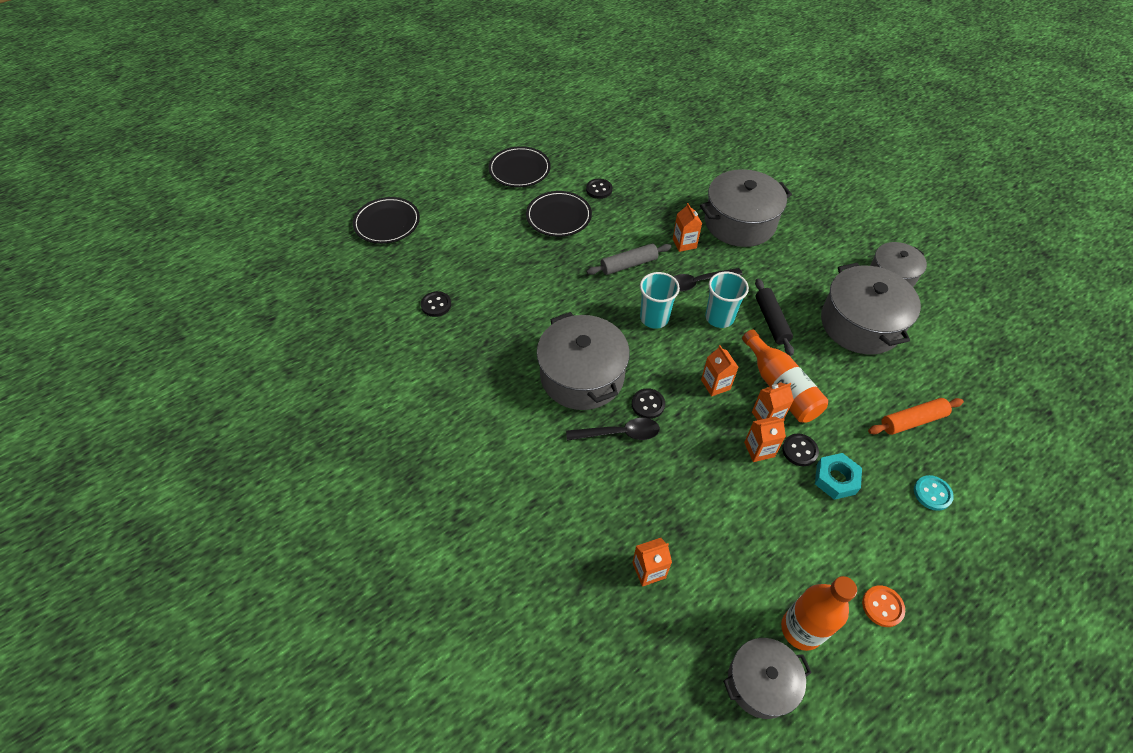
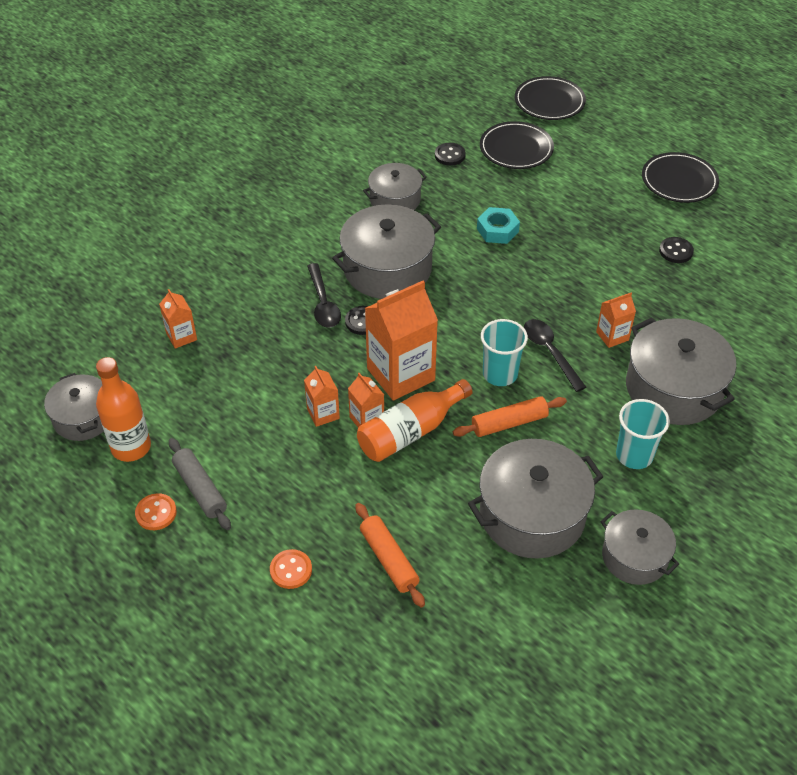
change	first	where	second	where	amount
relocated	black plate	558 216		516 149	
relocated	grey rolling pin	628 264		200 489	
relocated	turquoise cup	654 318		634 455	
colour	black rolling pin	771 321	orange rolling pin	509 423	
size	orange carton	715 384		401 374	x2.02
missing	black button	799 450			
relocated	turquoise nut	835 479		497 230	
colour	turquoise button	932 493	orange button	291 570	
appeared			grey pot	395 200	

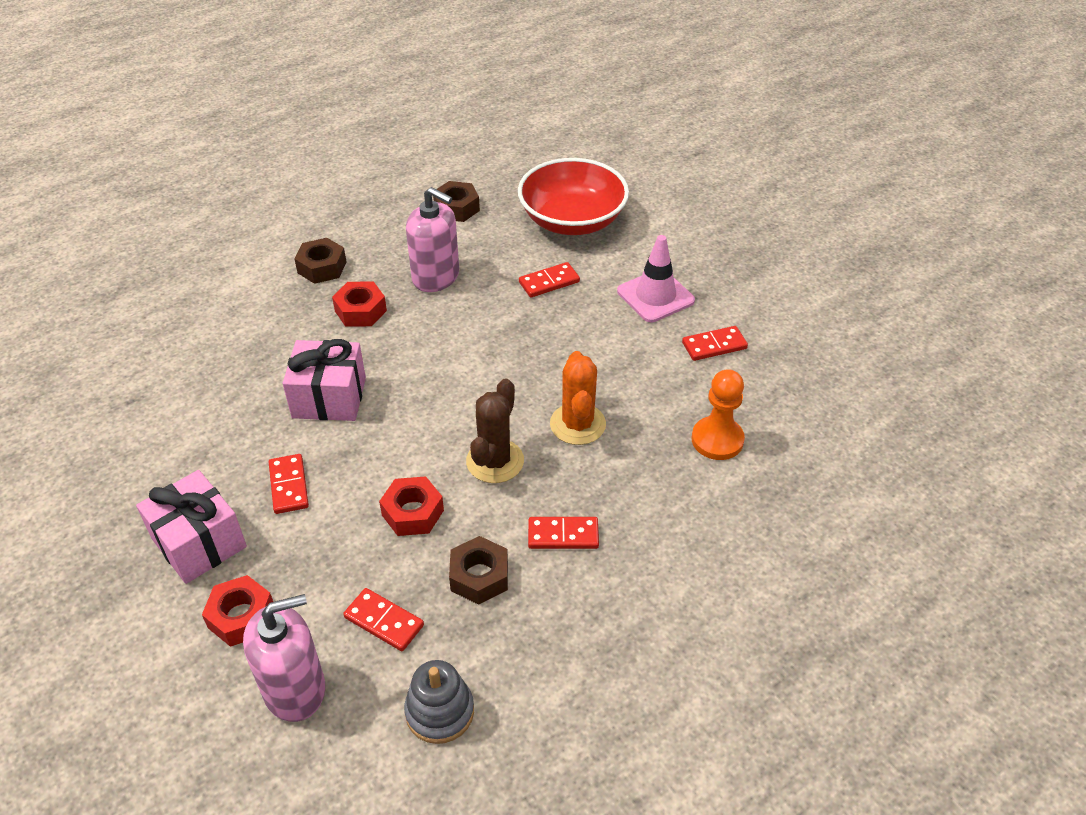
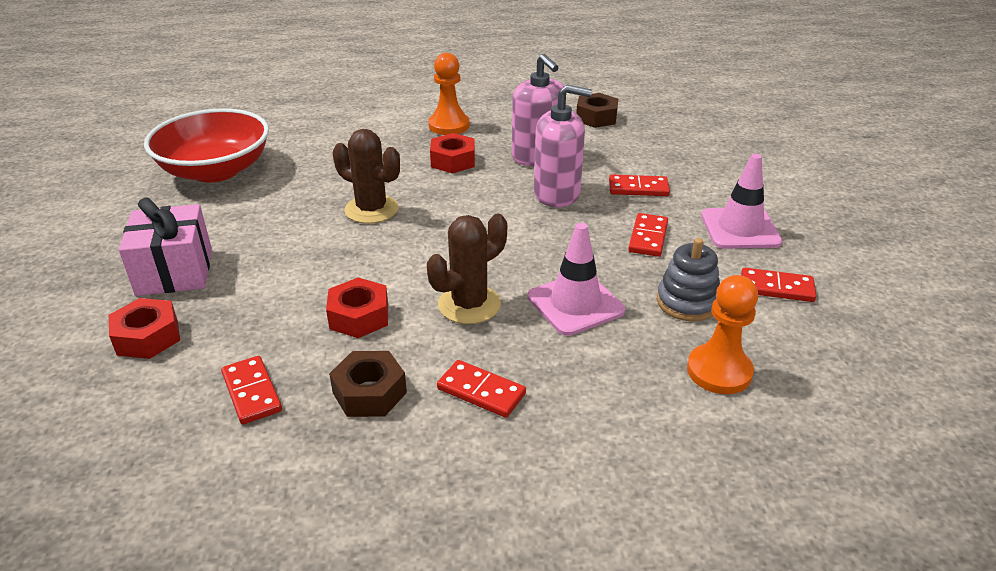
change	first	where	second	where	amount
relocated	red bowl	572 220		216 170	
exchanged	brown nut	322 267	orange pawn	449 125	
exchanged	pink gift	329 398	brown cactus	371 209	
exchanged	orange cactus	577 424	pink traffic cone	575 304	
relocated	red domino	289 486		648 237	
relocated	pink soap dispenser	295 689		557 194	
relocated	grey stacking toy	440 712		687 302	

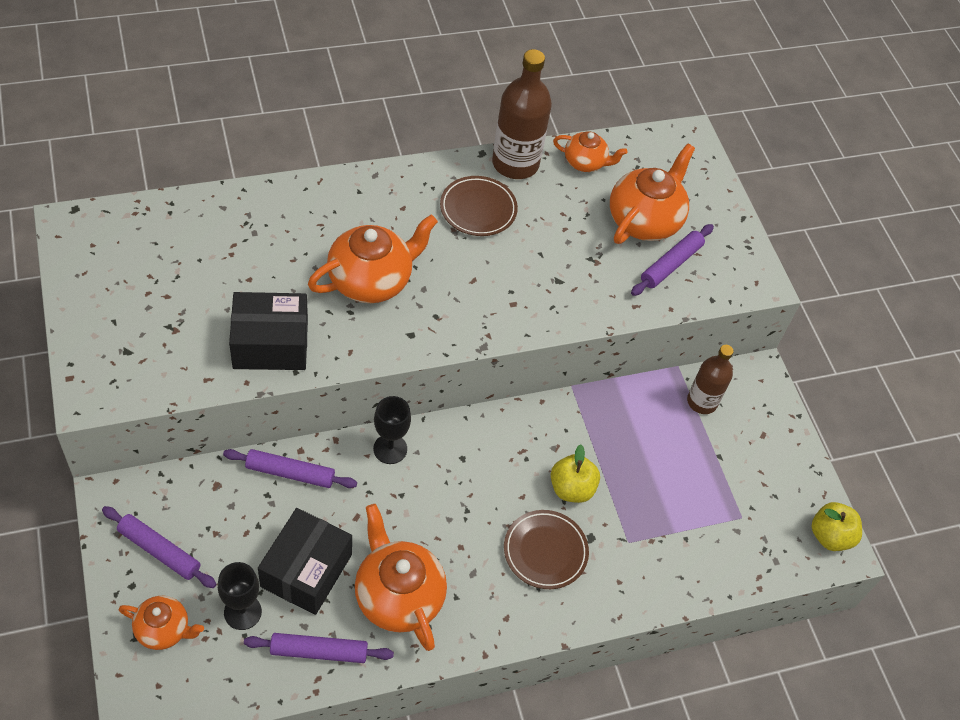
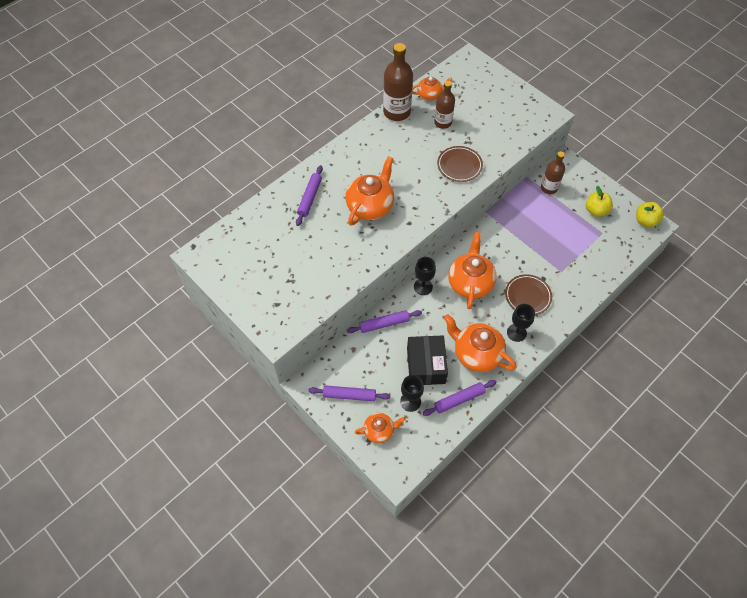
change	first	where	second	where	amount
relocated	orange teapot	644 220		470 282	
relocated	brown plate	478 209		459 166	
relocated	purple rolling pin	671 264		309 198	
missing	black box	270 344			
relocated	yellow apple	571 488		596 211	
appeared			brown bottle	443 122	
appeared			black goblet	516 332	

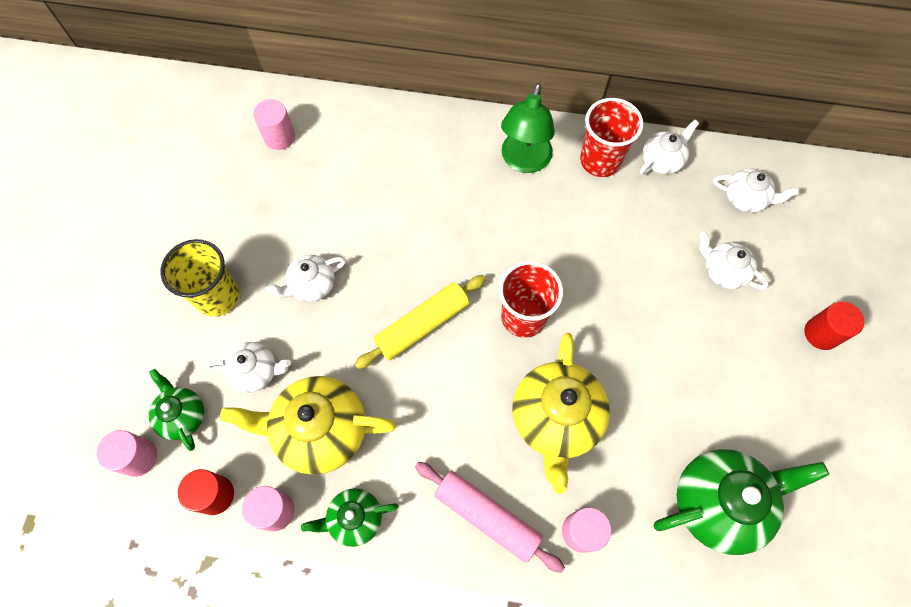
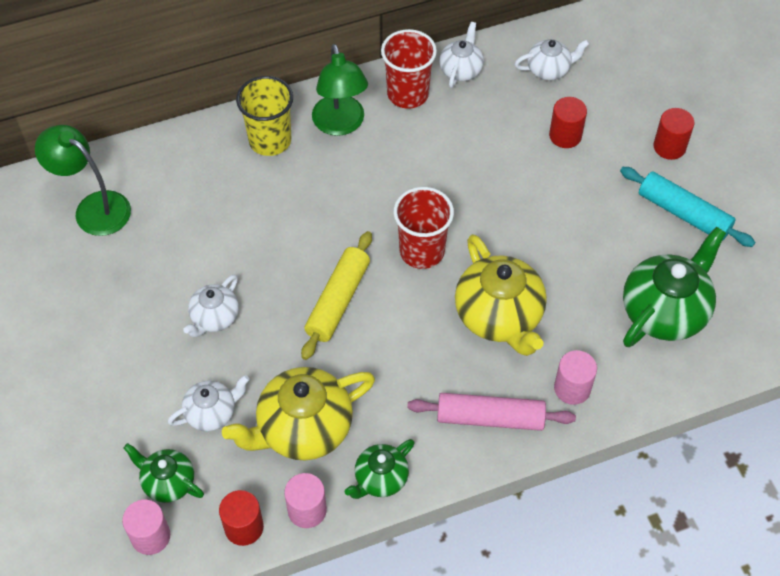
change	first	where	second	where	amount
exchanged	pink cylinder	279 137	green lamp	93 207	
exchanged	white teapot	723 271	red cylinder	565 135	
relocated	yellow cup	217 296		270 140	
appeared			turquoise rolling pin	683 213	

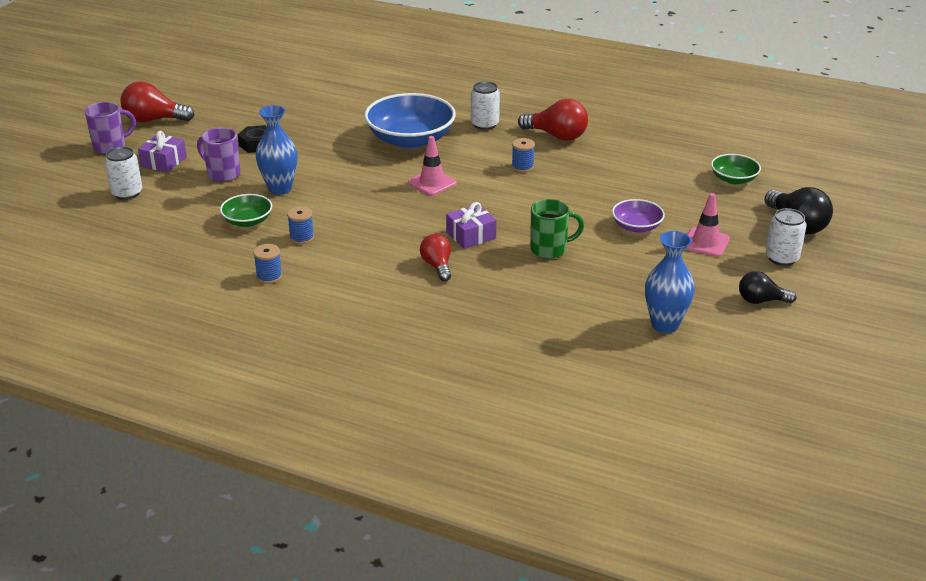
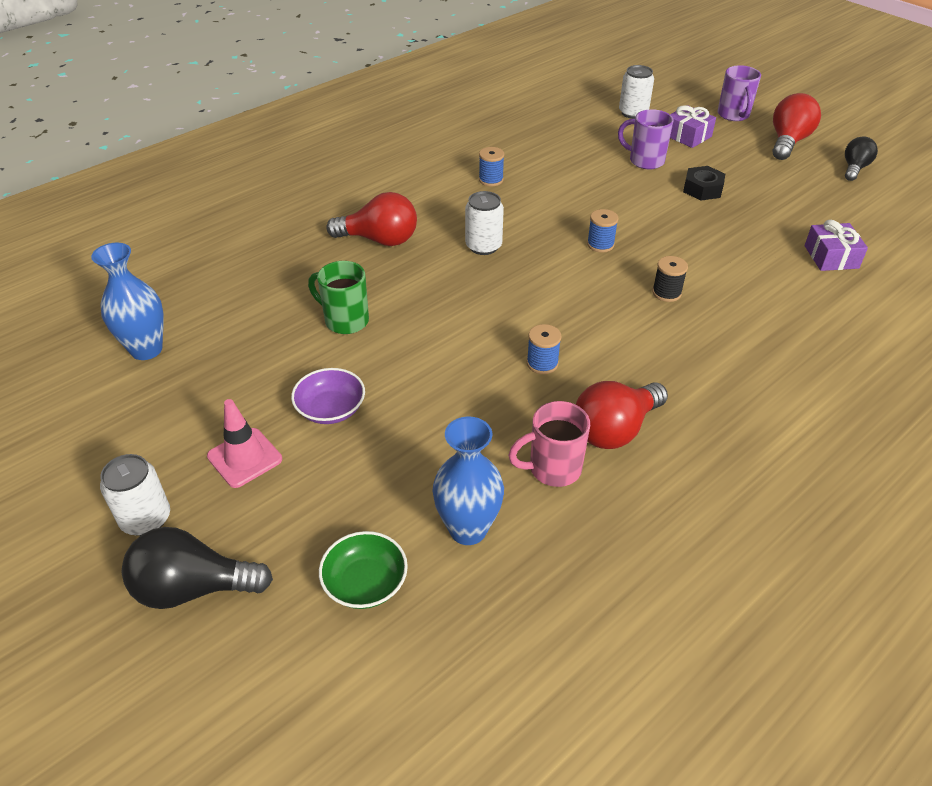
change	first	where	second	where	amount
relocated	white can	484 124		483 246	
exchanged	blue bowl	410 139	black spool	666 293	
relocated	blue vase	280 189		468 529	
spun	purple mug	222 174		645 161	120 degrees counterclockwise
missing	pink traffic cone	432 183			
missing	green bowl	247 221			
spun	green mug	550 249		345 320	105 degrees clockwise
relocated	purple gift	471 235		831 257	
size	red light bulb	437 266		380 240	x1.56
relocated	blue spool	269 276		600 244	
relocated	black light bulb	761 301		854 168	
appeared			pink mug	552 469	

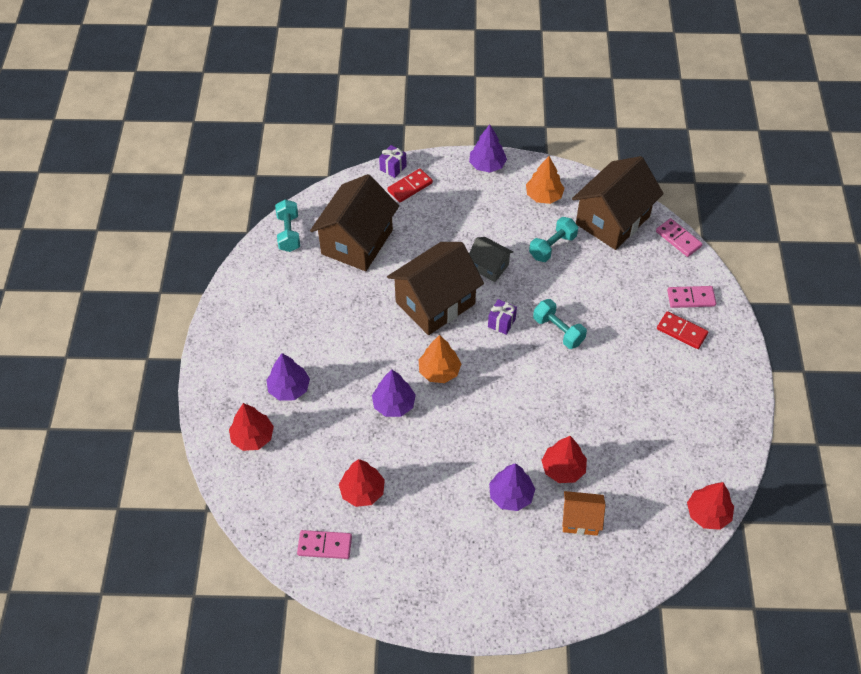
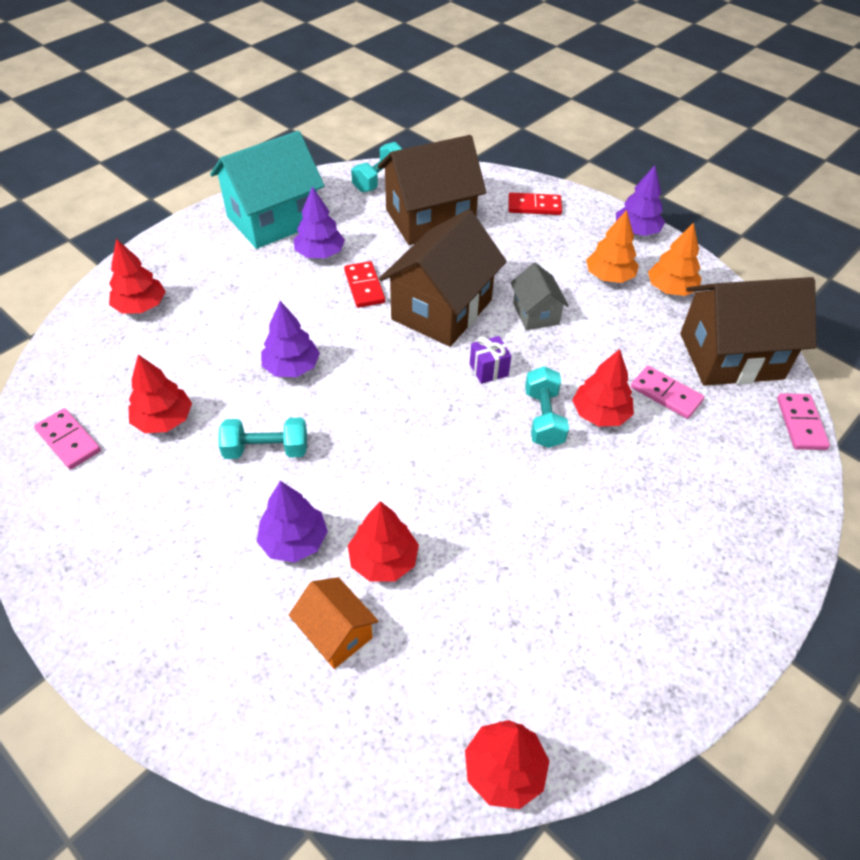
change	first	where	second	where	amount
missing	purple gift	393 168			
relocated	turquoise dumbbell	552 247		266 450	
spun	brown house	435 303		441 310	60 degrees counterclockwise
relocated	pink domino	691 298		666 394	
relocated	red domino	682 331		364 287	
relocated	orange tree	439 371		609 276	
relocated	purple tree	289 388		320 253	
appeared			turquoise house	273 220	
appeared			red tree	600 414	

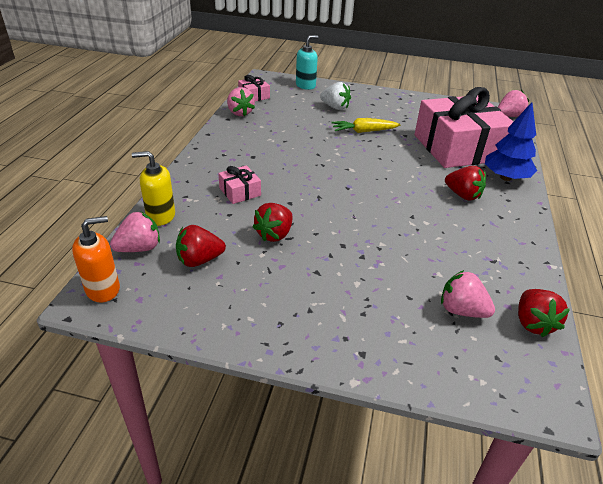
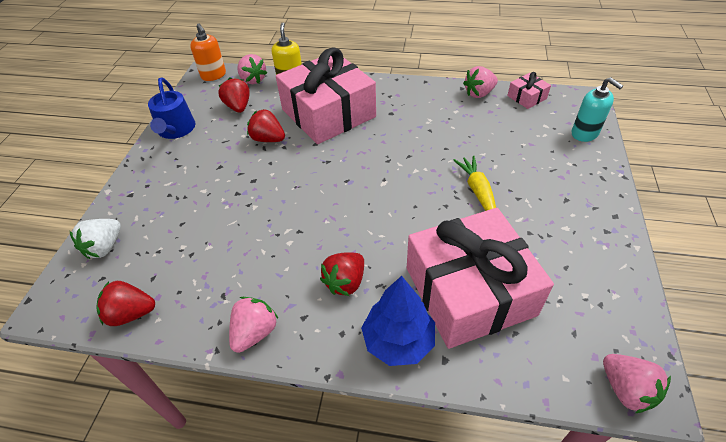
change	first	where	second	where	amount
relocated	white strawberry	335 107		104 247	
size	pink gift	240 192		328 113	x2.48
relocated	pink strawberry	461 310		255 332	
appeared			blue watering can	176 130	

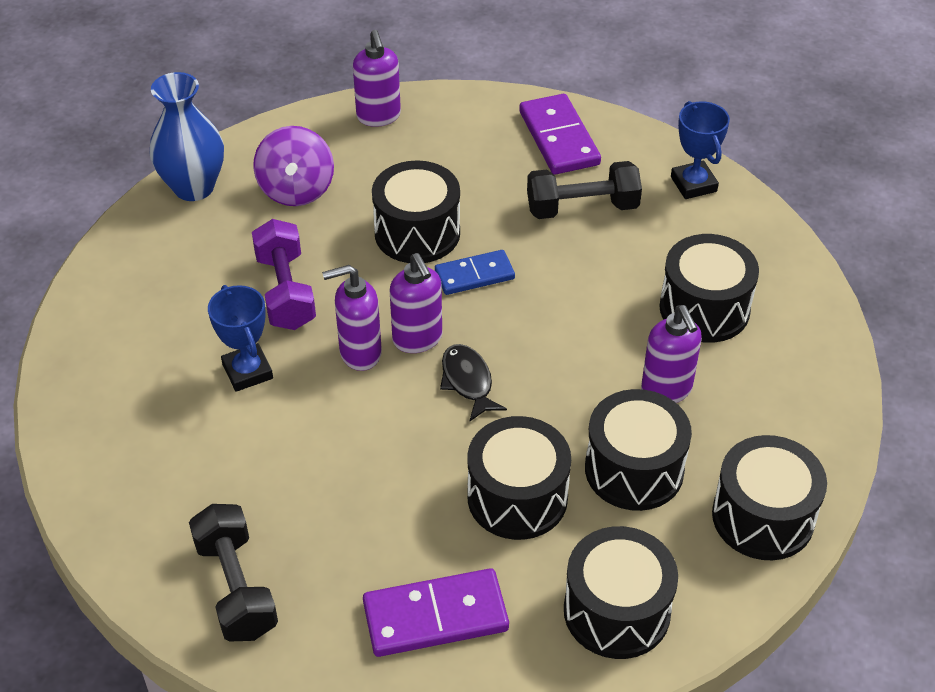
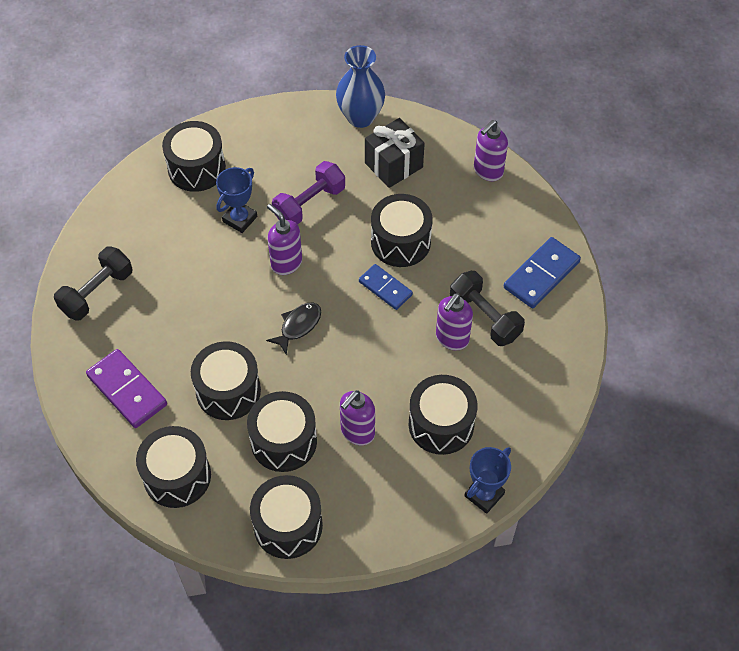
change	first	where	second	where	amount
colour	purple domino	558 138	blue domino	541 275	
relocated	blue trophy	693 184		484 495	
exchanged	purple spinning top	296 190	black gift	393 165	
relocated	purple soap dispenser	417 339		451 339	
appeared			black drum	196 168	

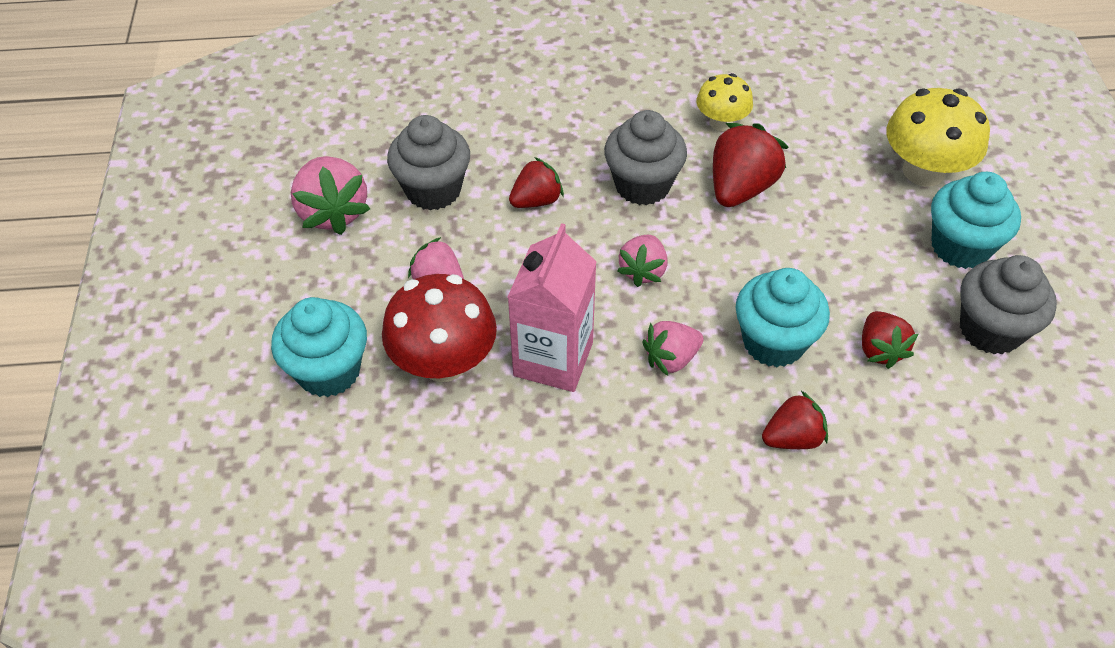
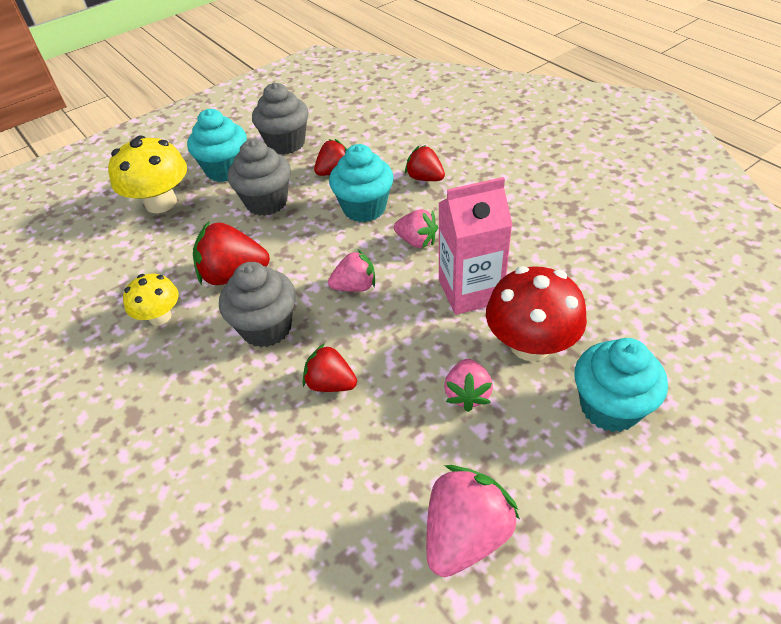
change	first	where	second	where	amount
relocated	grey cupcake	433 190		266 202	

